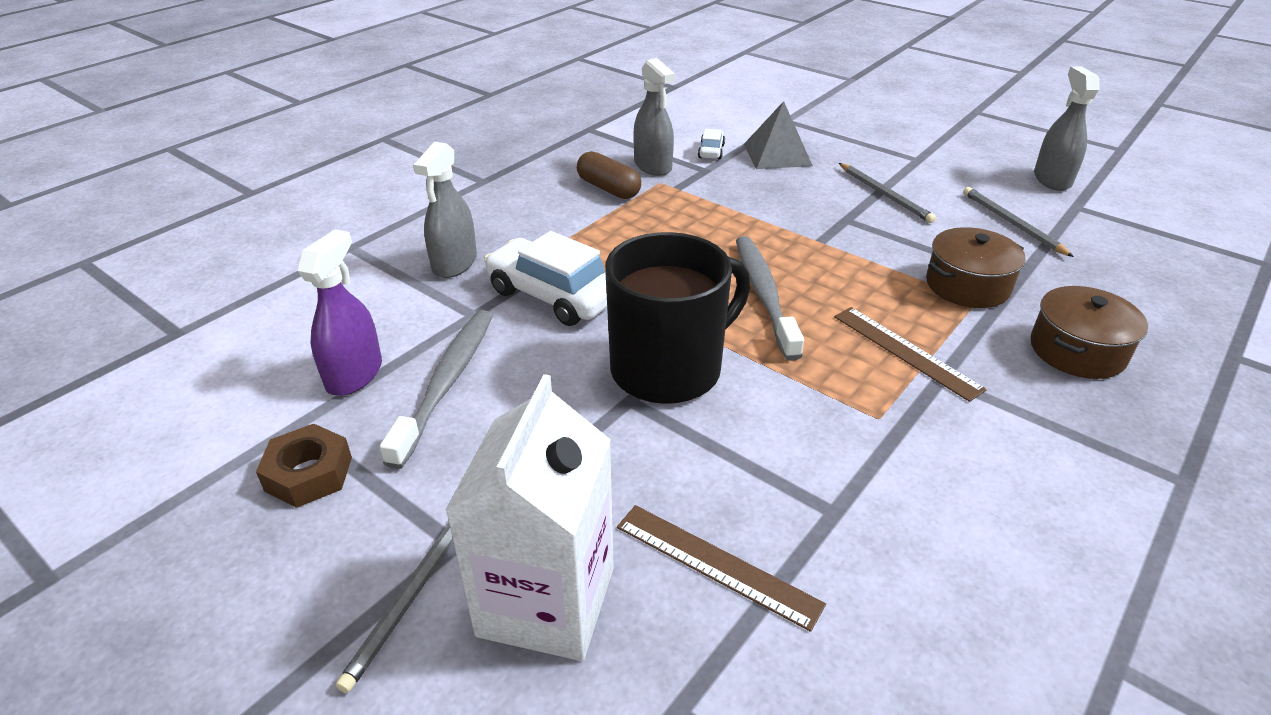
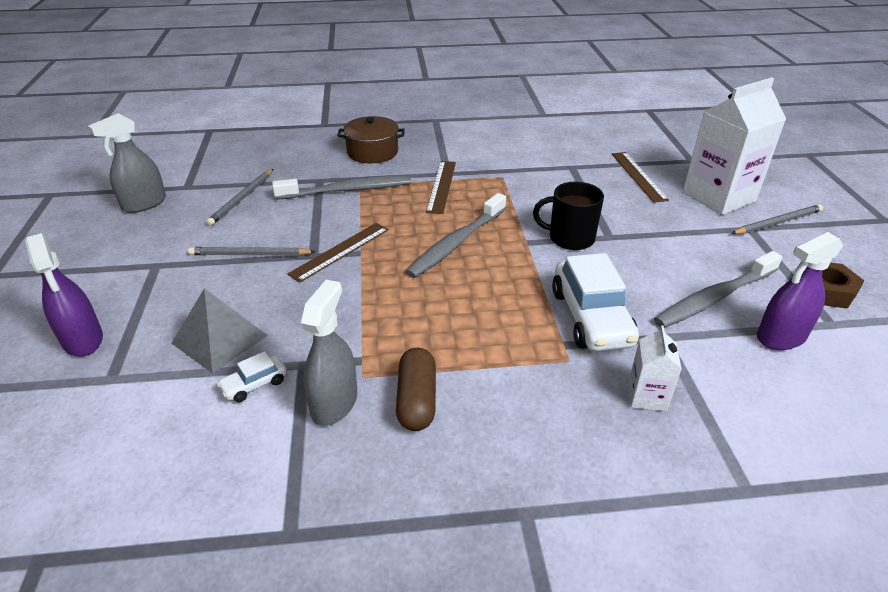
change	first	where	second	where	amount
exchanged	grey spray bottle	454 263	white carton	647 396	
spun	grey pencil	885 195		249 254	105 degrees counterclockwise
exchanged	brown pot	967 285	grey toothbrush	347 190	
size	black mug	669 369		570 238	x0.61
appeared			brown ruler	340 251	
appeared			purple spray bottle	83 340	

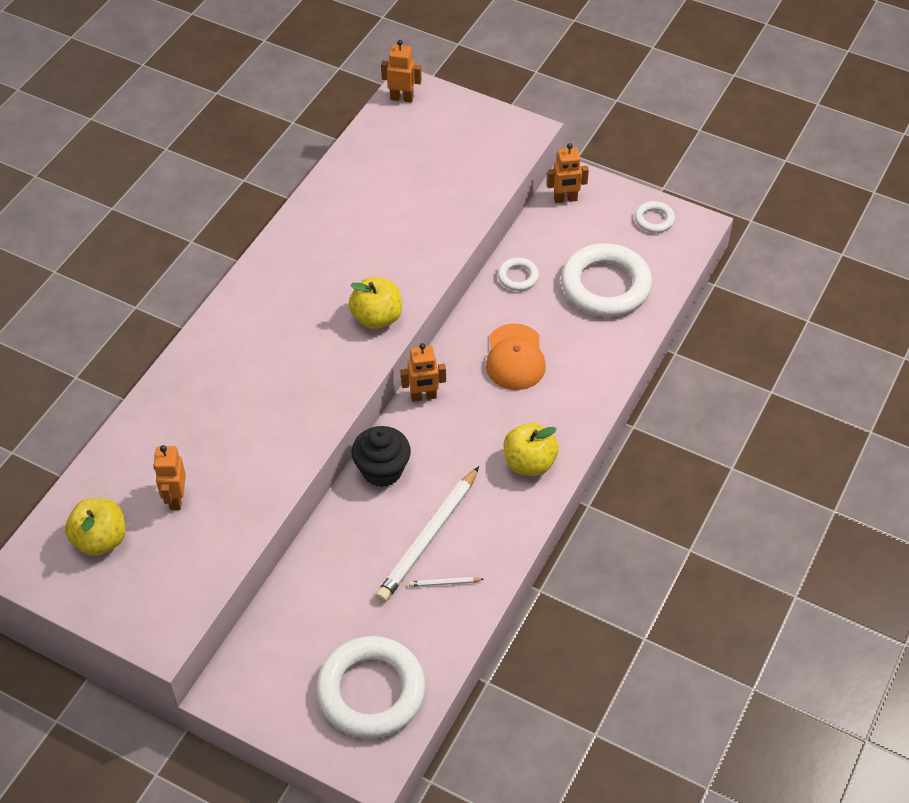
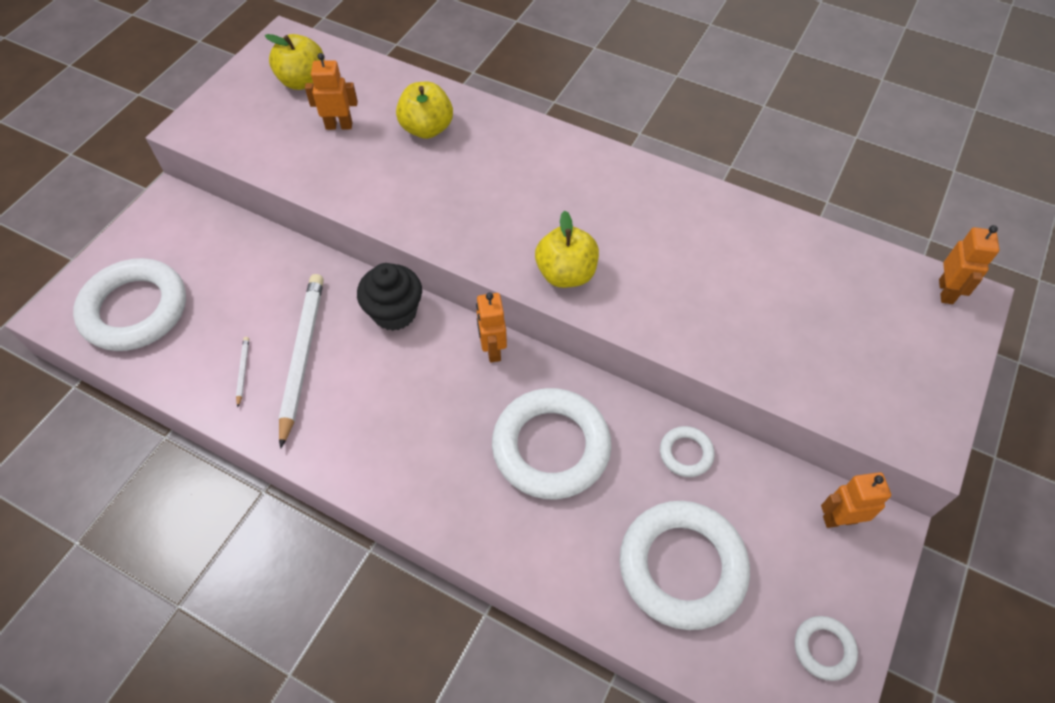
change	first	where	second	where	amount
spun	orange robot	565 199		839 519	90 degrees clockwise
exchanged	orange cap	515 357	white ring	551 447	
relocated	yellow apple	529 463		427 129	
spun	white pencil	428 538		302 356	60 degrees clockwise

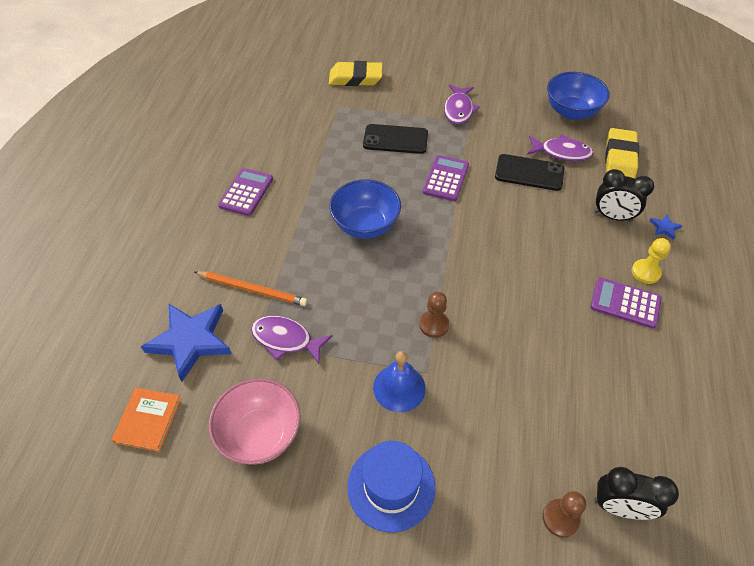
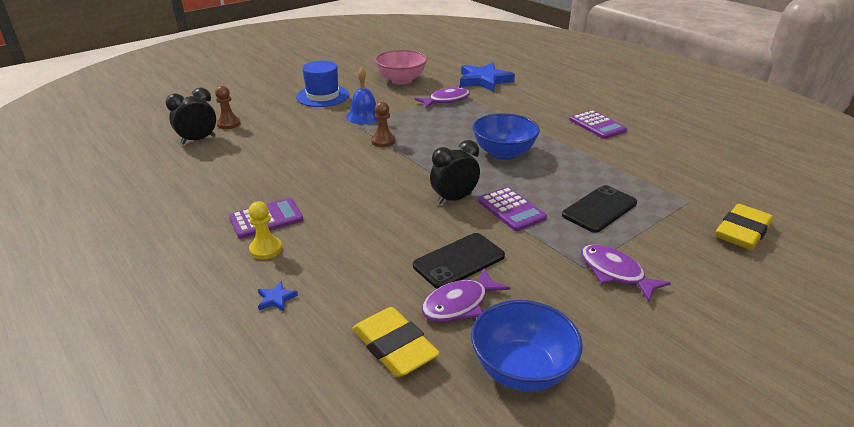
change	first	where	second	where	amount
relocated	black clock	612 216		454 199	
missing	orange pencil	252 289			
missing	orange book	148 420			

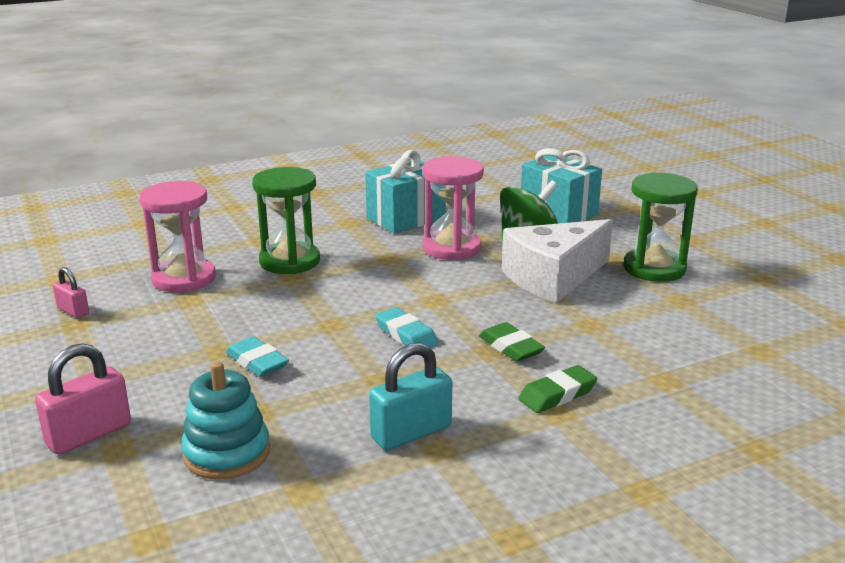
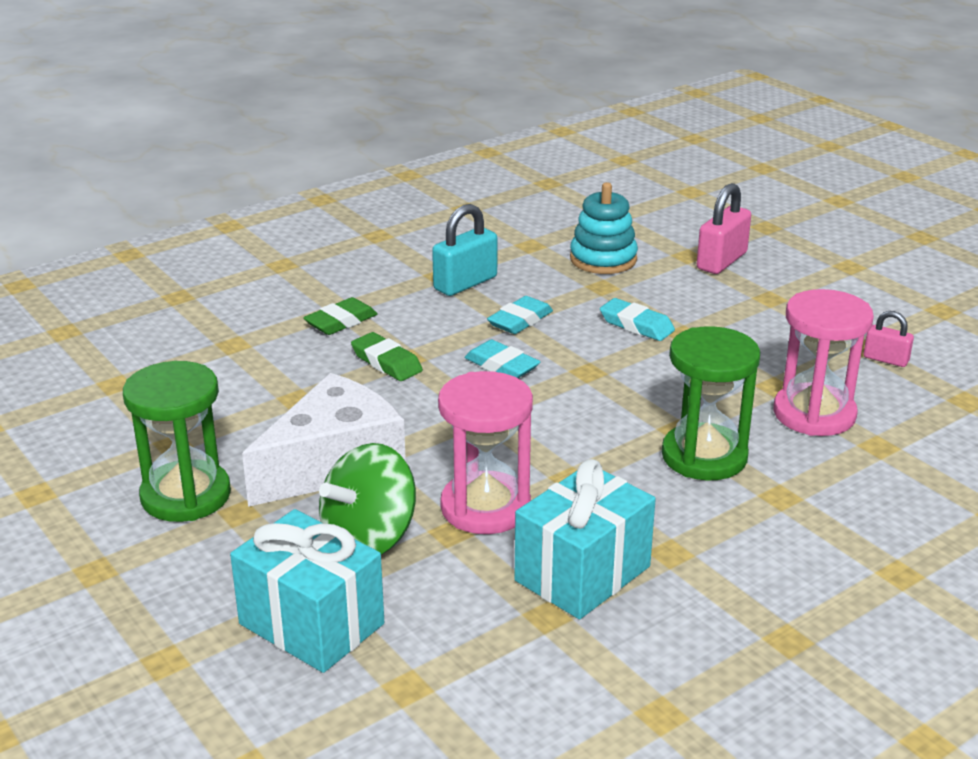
change	first	where	second	where	amount
appeared			turquoise eraser	520 320	

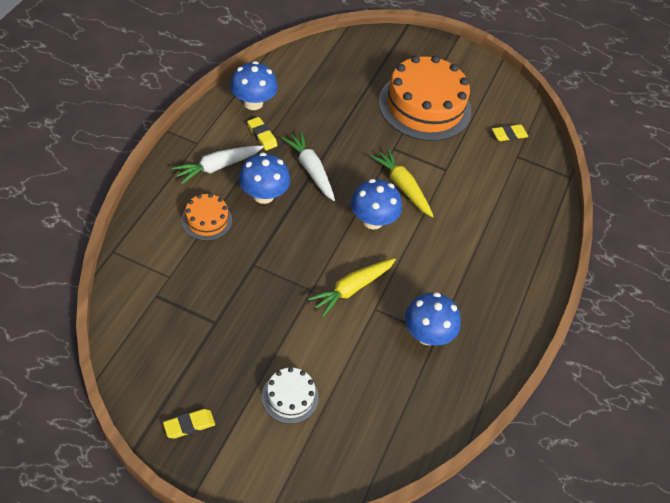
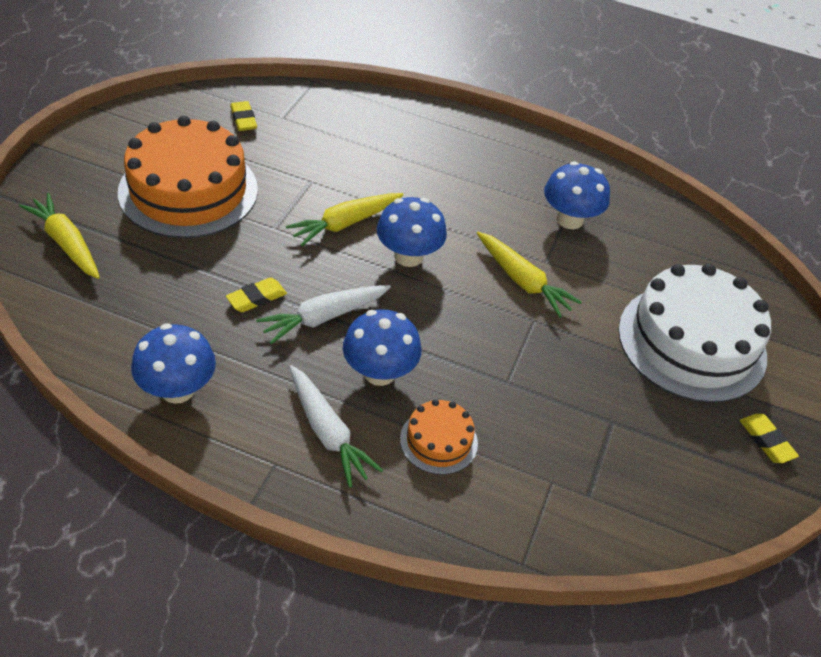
change	first	where	second	where	amount
relocated	yellow eraser	262 135		256 298	
size	white cake	290 397		692 342	x2.14
appeared			yellow carrot	66 243	

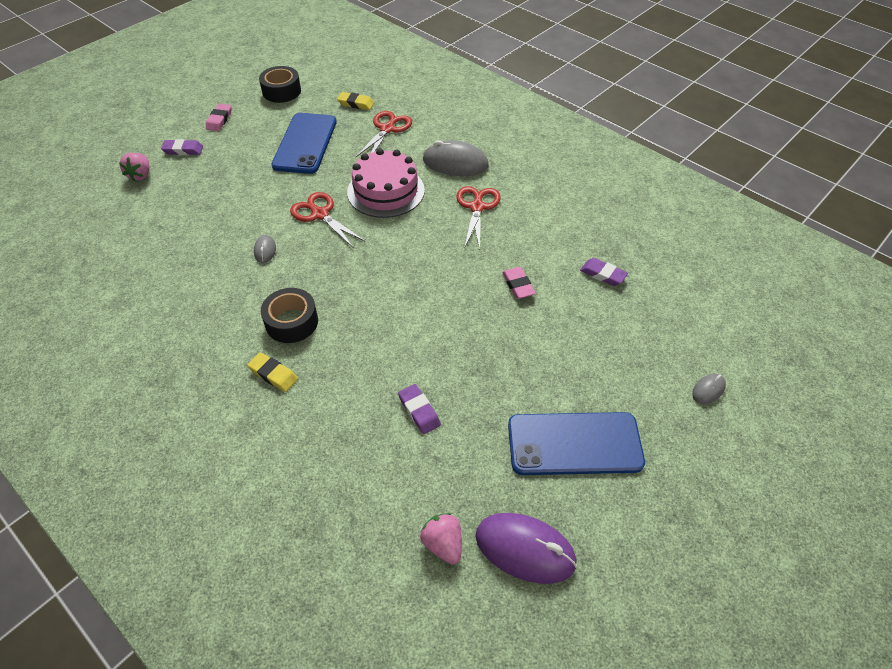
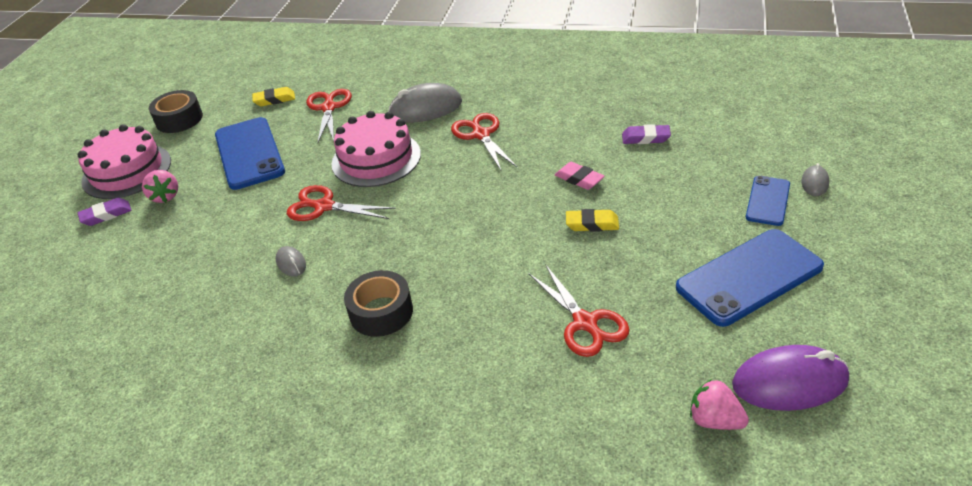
change	first	where	second	where	amount
exchanged	pink eraser	219 120	pink cake	127 171	
relocated	pink strawberry	140 175		165 196	
relocated	yellow eraser	273 374		592 224	
exchanged	purple eraser	419 411	red scissors	585 323	
appeared			blue phone	768 201	

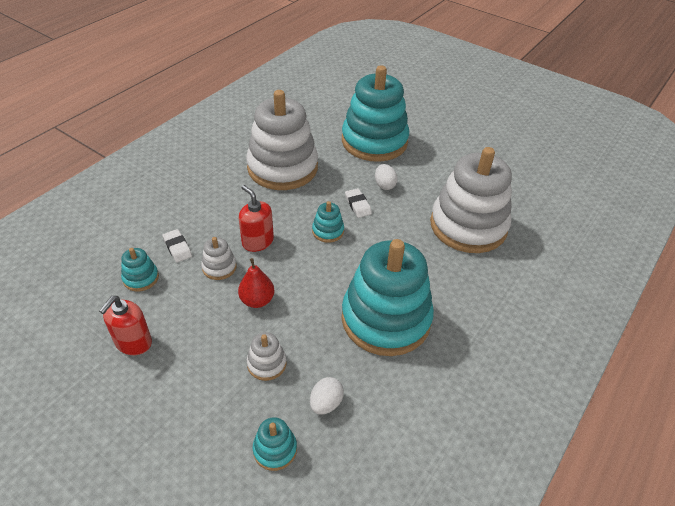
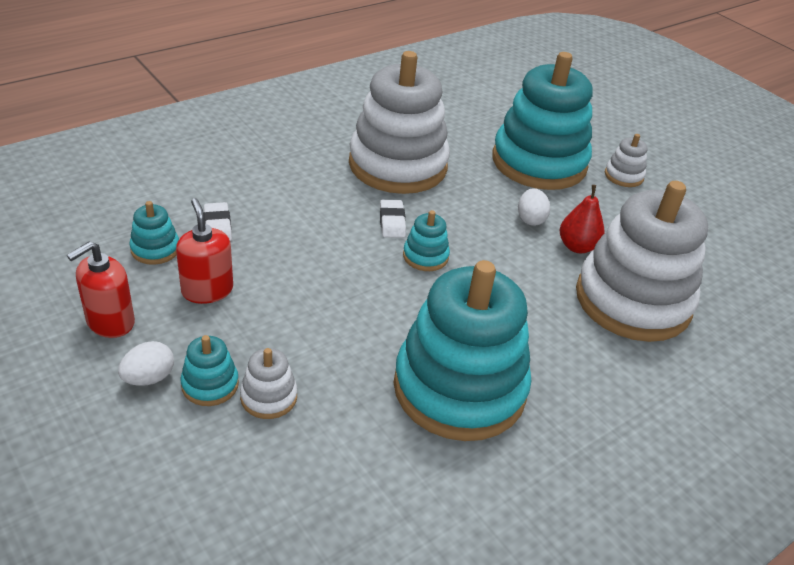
change	first	where	second	where	amount
relocated	red soap dispenser	257 241		207 290	
relocated	white eraser	358 205		392 222	
relocated	white stacking toy	219 267		623 176	
relocated	red pear	257 300		577 247	
relocated	white egg	326 403		149 378	
relocated	turquoise stacking toy	275 449		210 385	

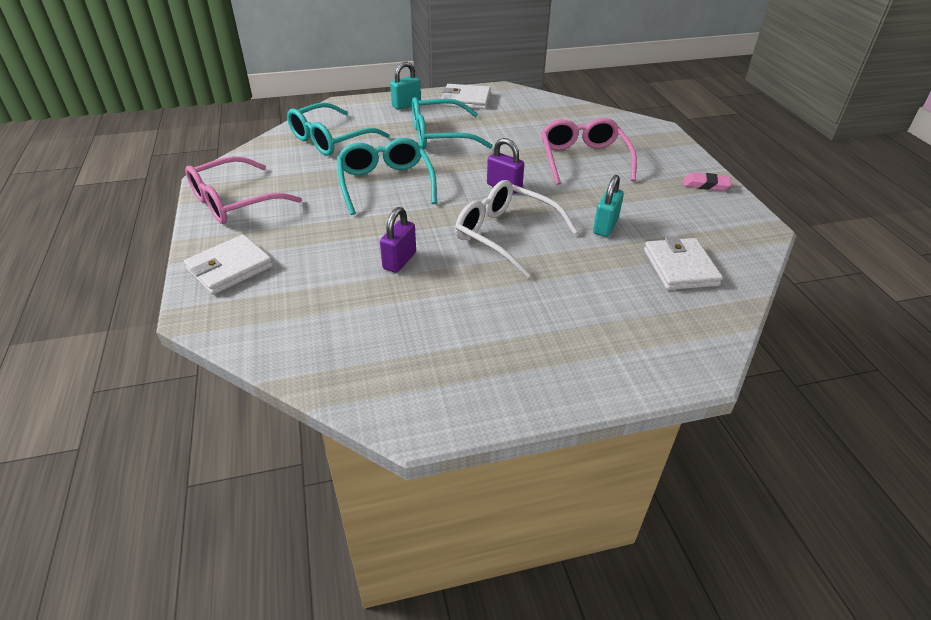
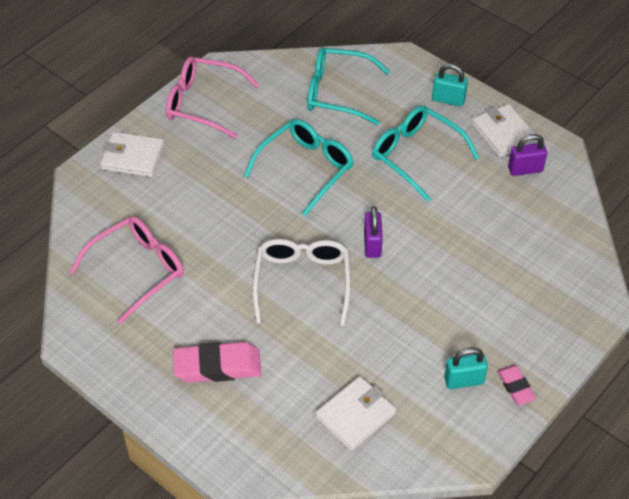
change	first	where	second	where	amount
relocated	pink glasses	583 159		138 270	
relocated	turquoise padlock	605 226		464 380	
relocated	purple padlock	399 261		525 169	
appeared			pink eraser	217 366	

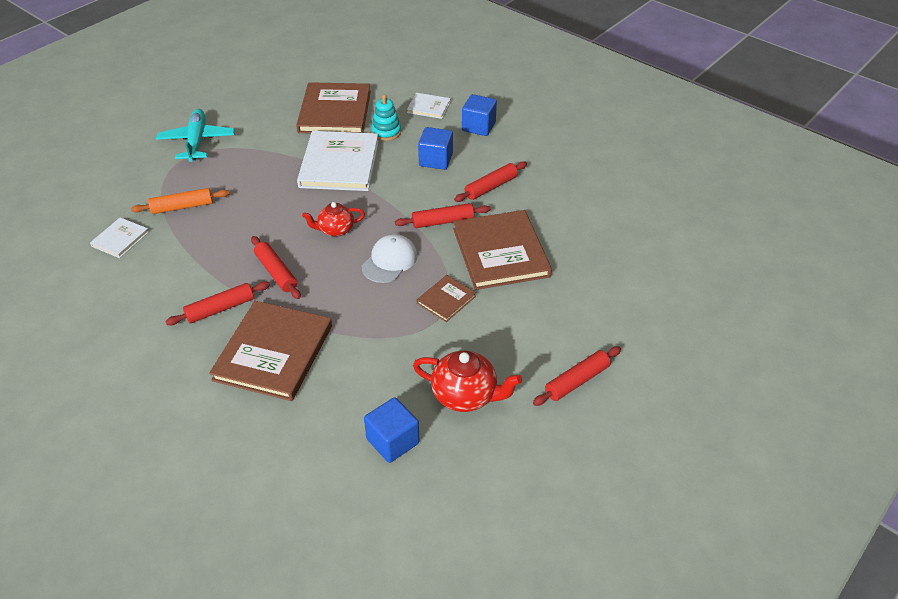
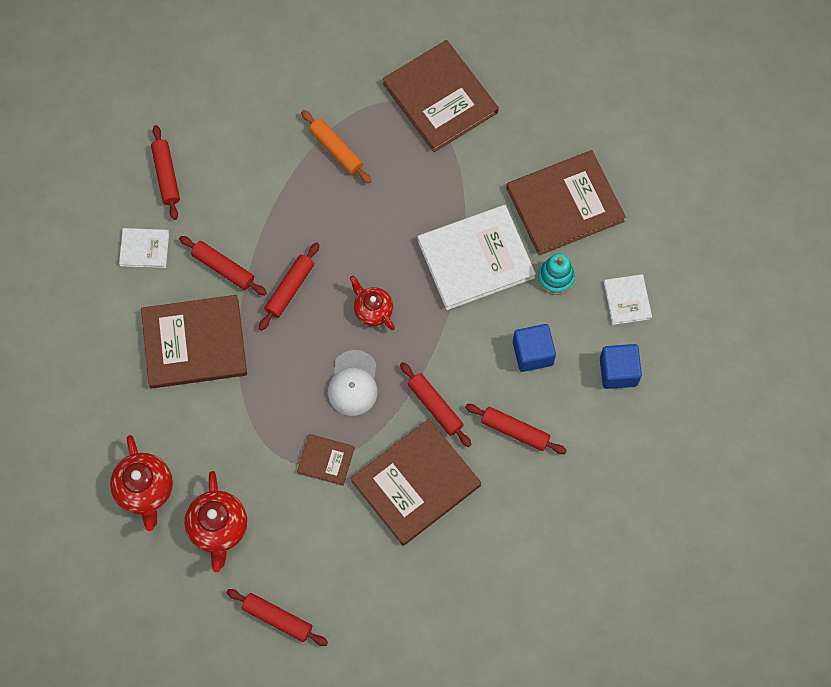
change	first	where	second	where	amount
exchanged	turquoise plane	197 141	brown book	440 98	
relocated	white book	120 239		144 249	
spun	white cap	389 261		353 383	90 degrees clockwise
exchanged	blue cube	393 441	red teapot	145 490	
appeared			red rolling pin	166 175	

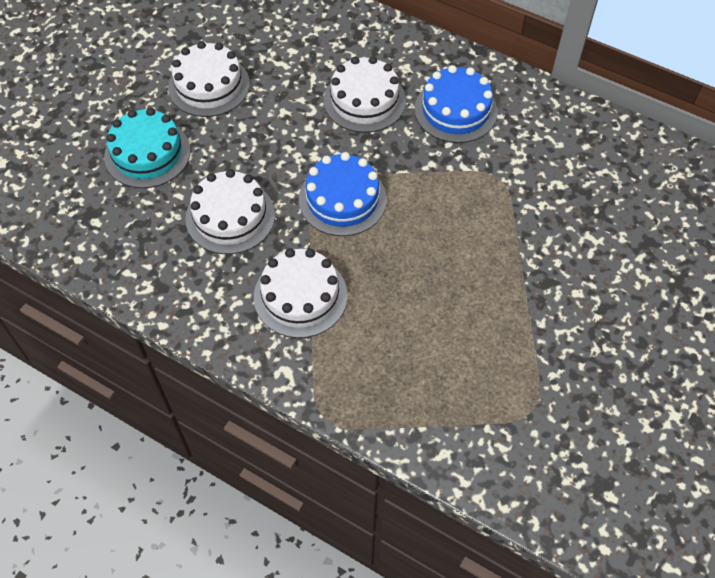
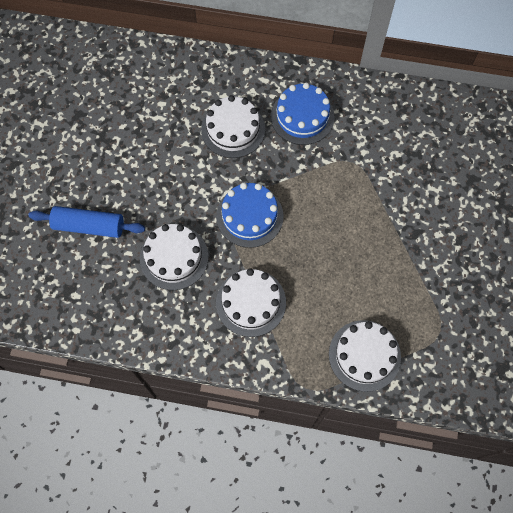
change	first	where	second	where	amount
relocated	white cake	209 85		364 355	
exchanged	turquoise cake	147 153	blue rolling pin	89 226	

